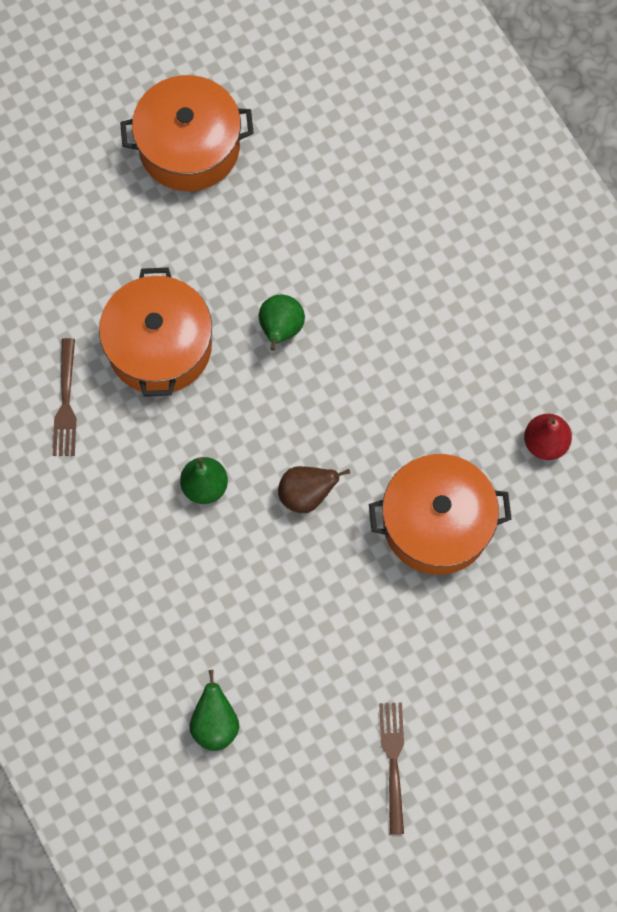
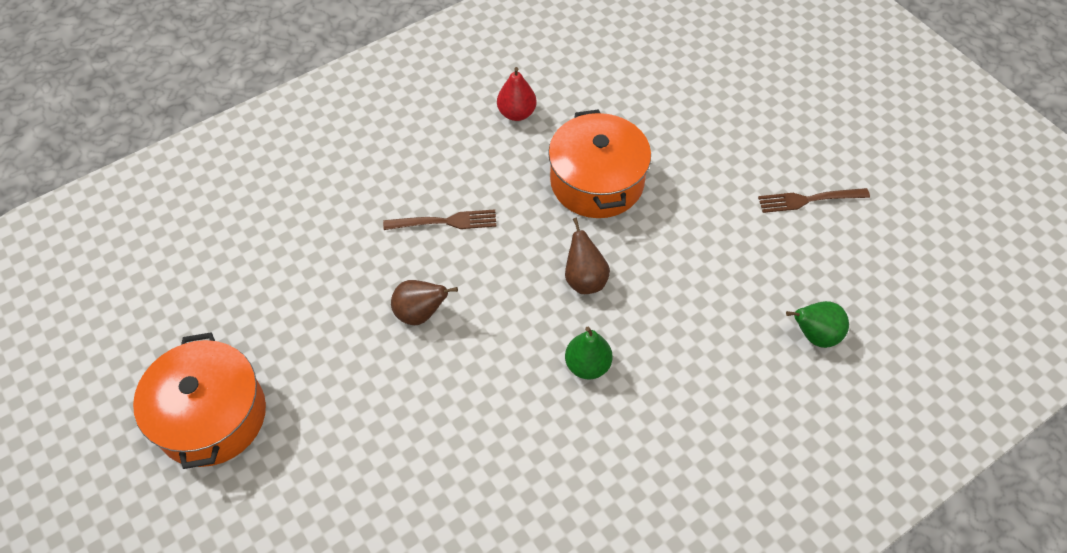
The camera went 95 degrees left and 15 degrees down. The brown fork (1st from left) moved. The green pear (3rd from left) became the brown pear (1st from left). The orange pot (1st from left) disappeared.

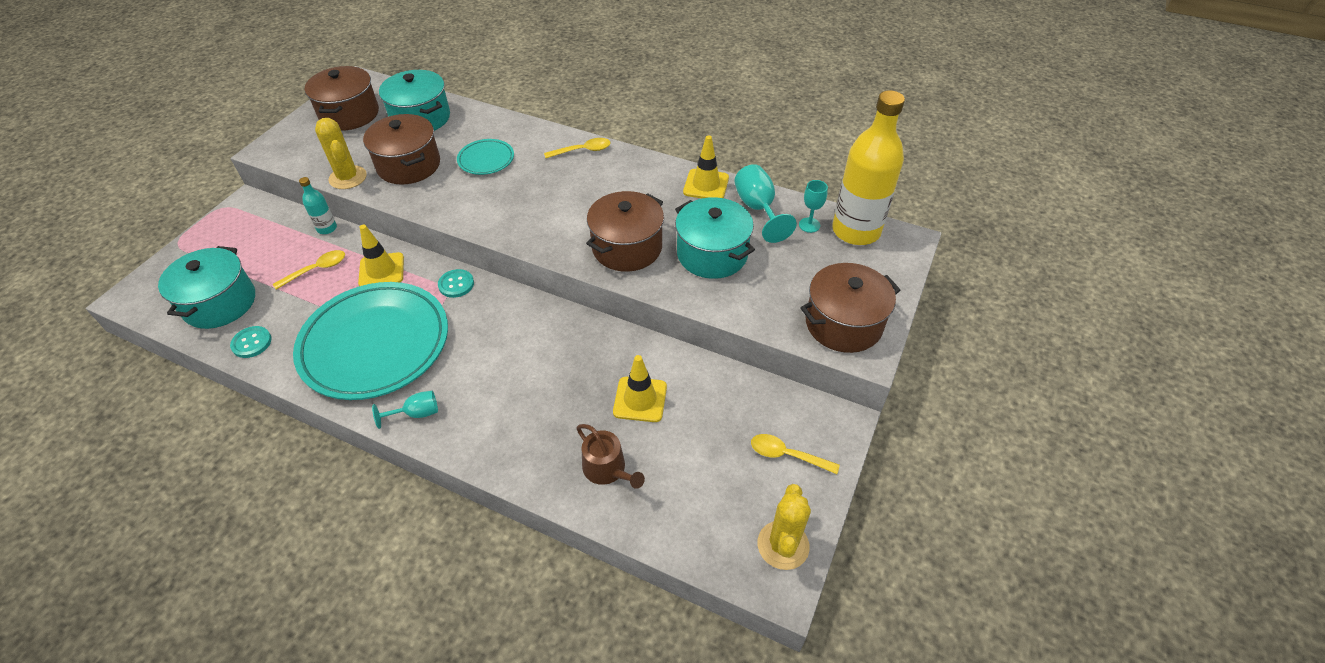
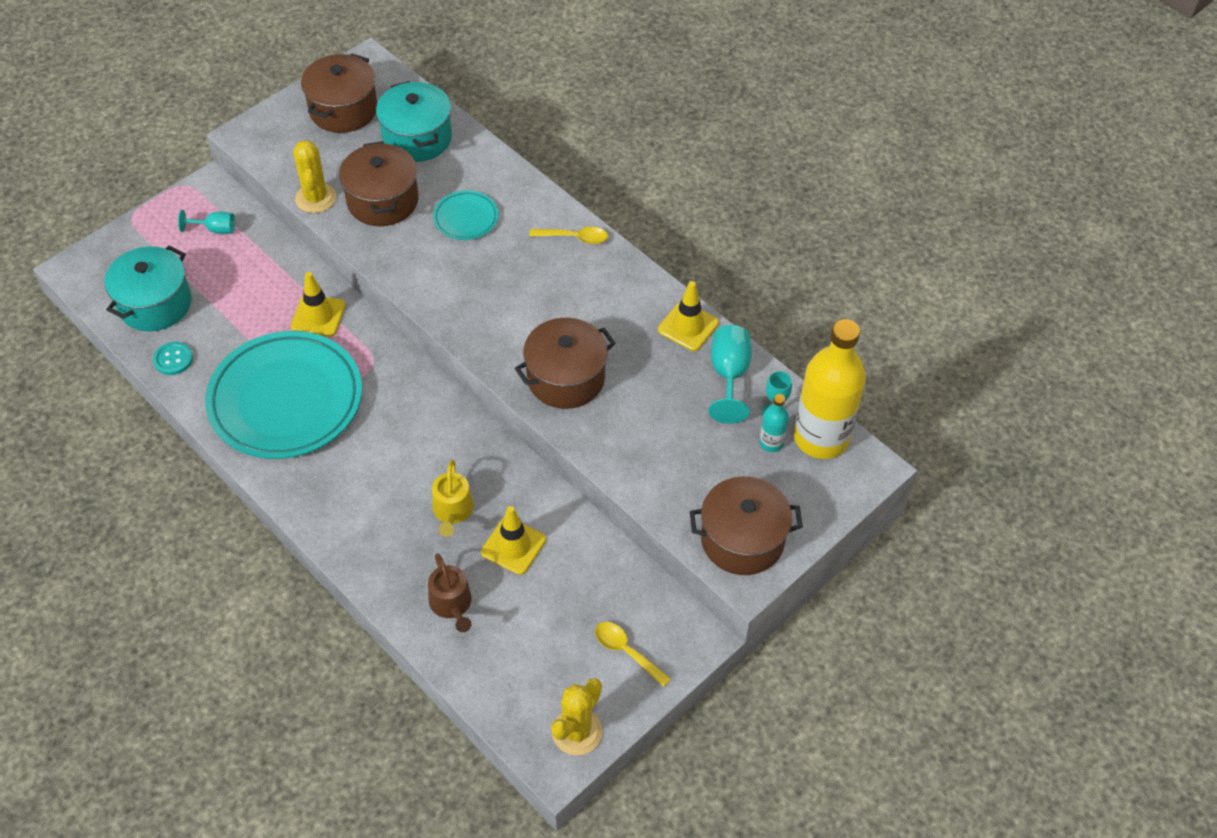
The camera went 20 degrees right and 5 degrees up. The turquoise goblet (1st from left) moved. The yellow watering can appeared. The turquoise bottle moved. The yellow spoon (1st from left) disappeared. The turquoise button (2nd from left) disappeared. The turquoise pot (3rd from left) disappeared.

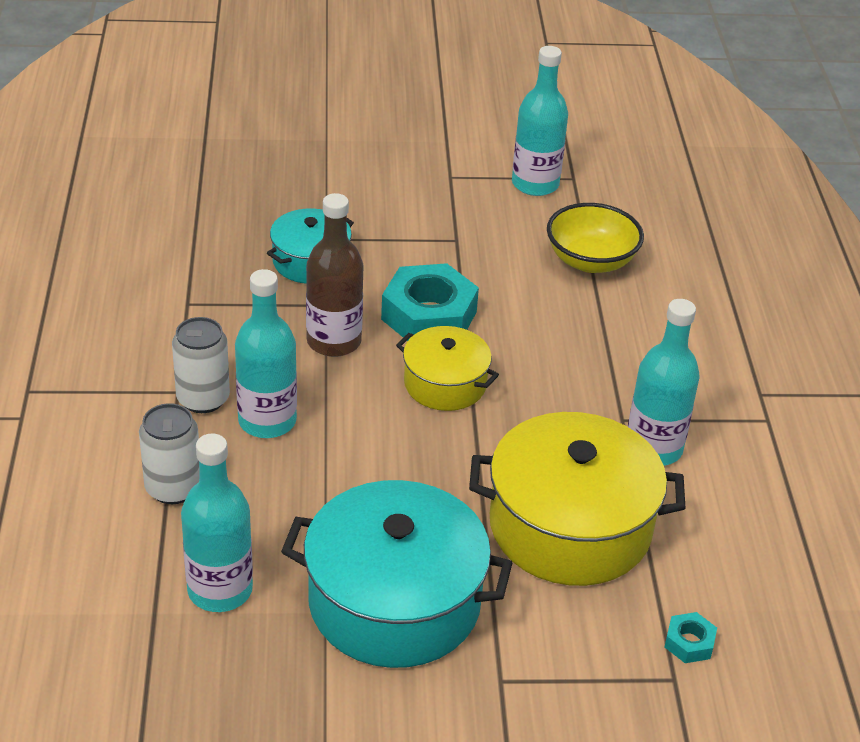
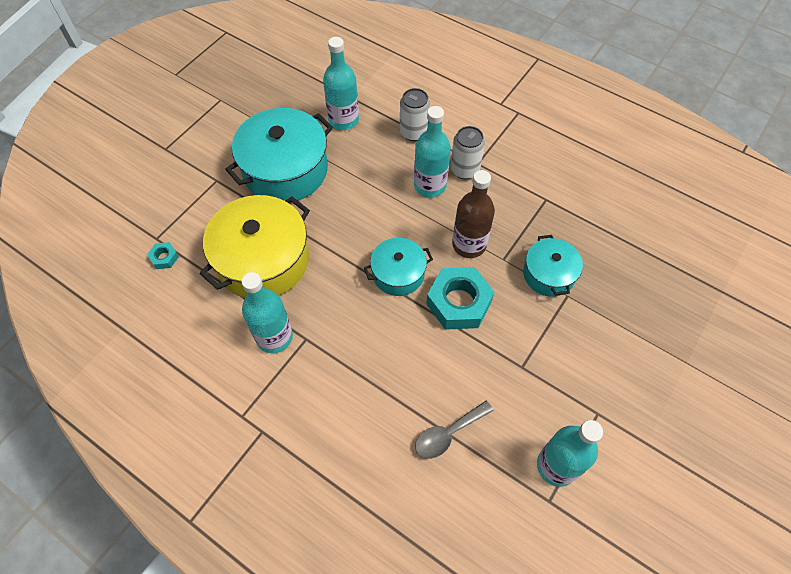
The camera went 130 degrees right and 20 degrees up. The yellow pot (1st from left) became the turquoise pot (2nd from left). The yellow bowl was replaced by the grey spoon.

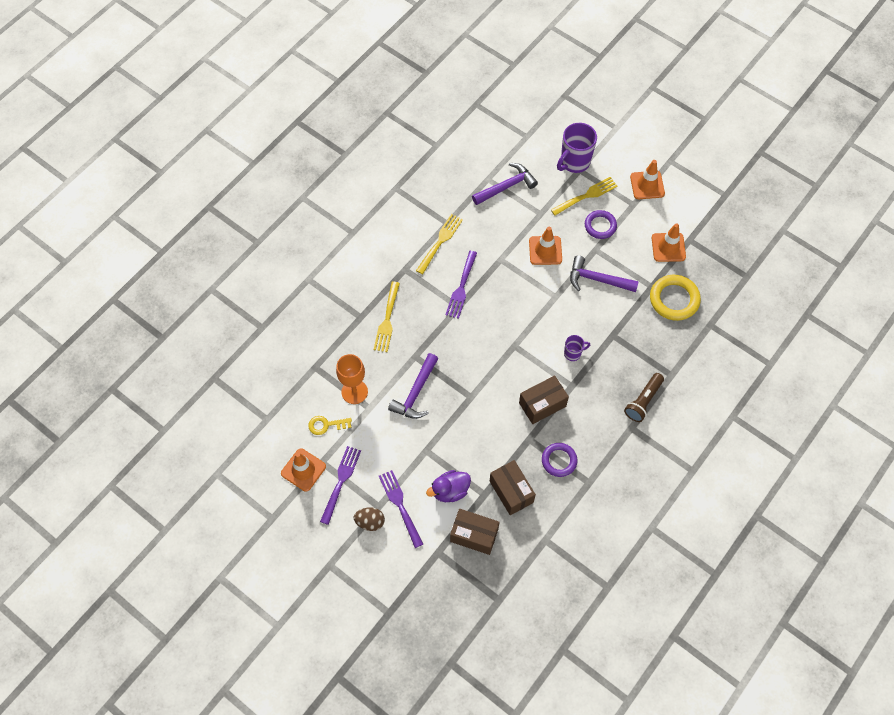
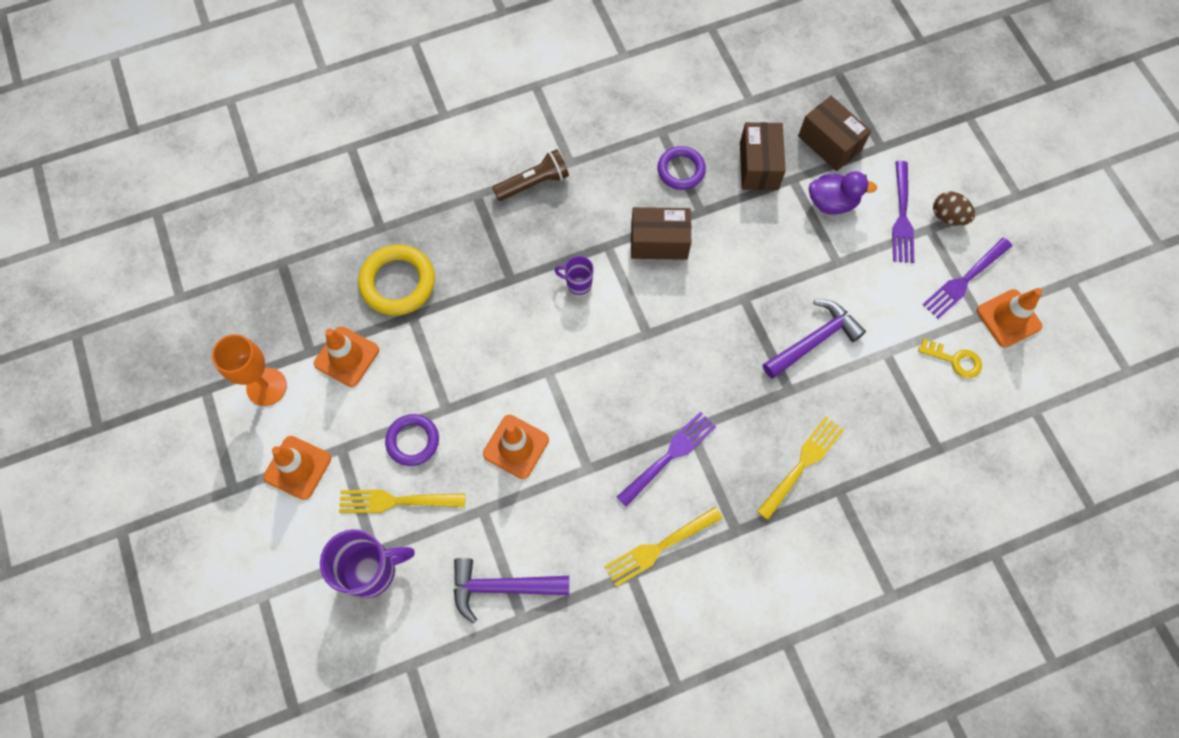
The camera went 150 degrees left and 5 degrees up. The orange goblet moved. The purple hammer (3rd from left) disappeared.

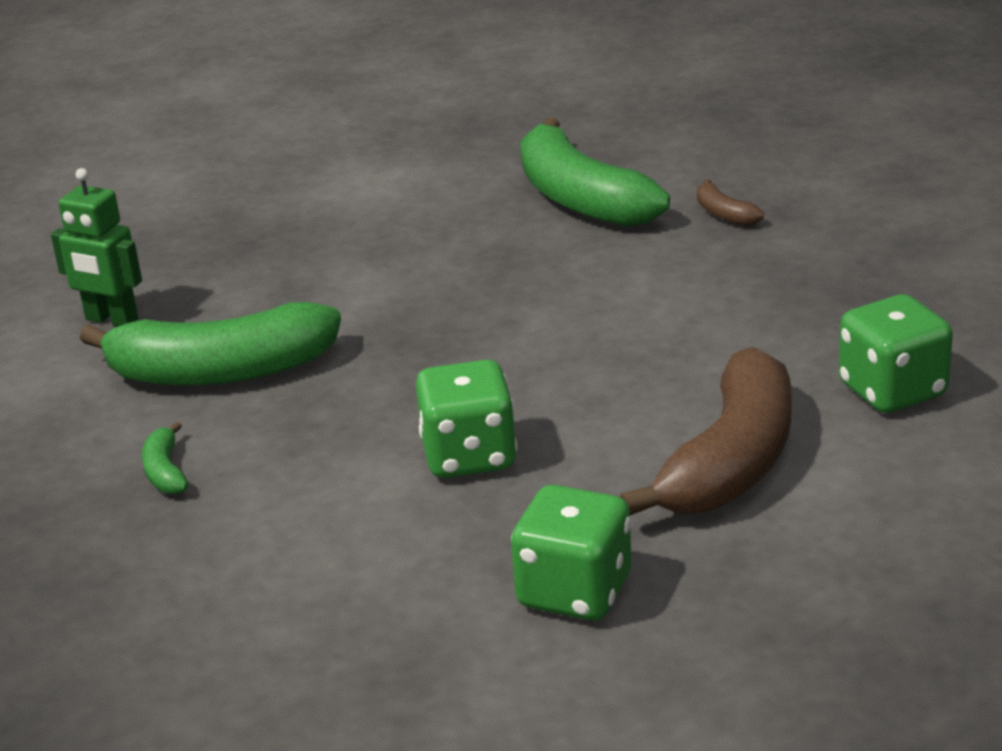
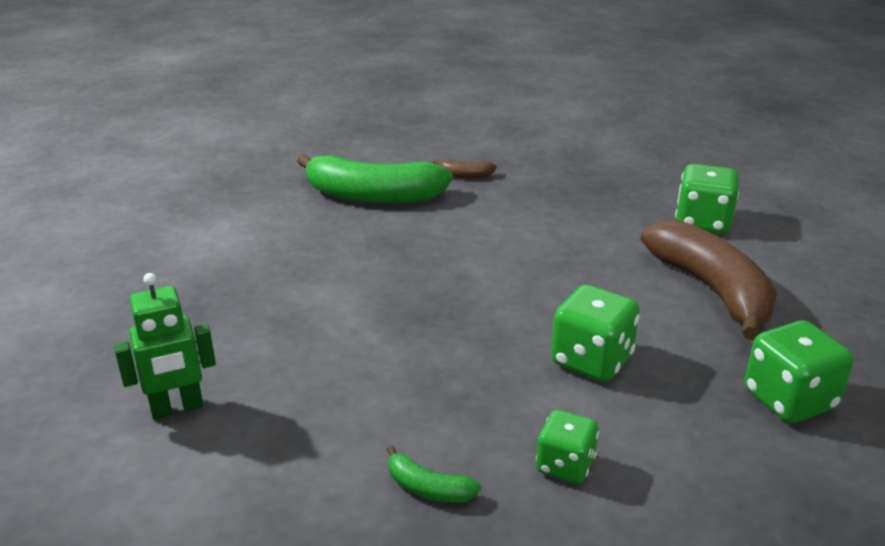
The camera went 50 degrees left and 0 degrees up. The green dice (1st from left) appeared. The green banana (2nd from left) disappeared.

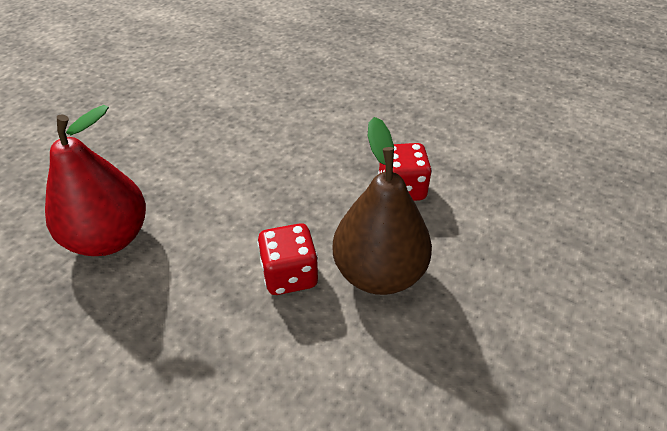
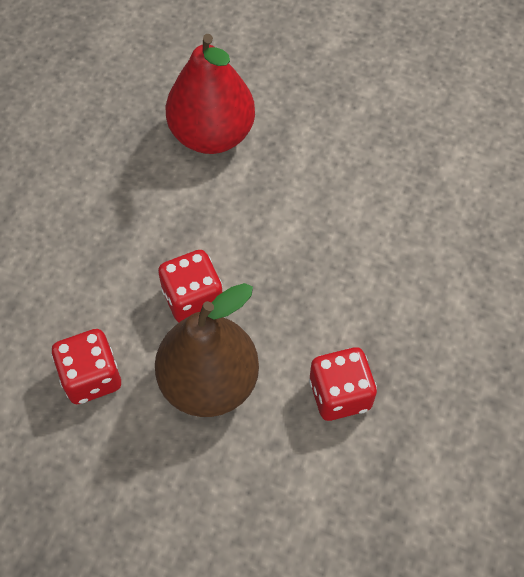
The camera went 80 degrees right and 15 degrees up. The red dice (1st from left) appeared.

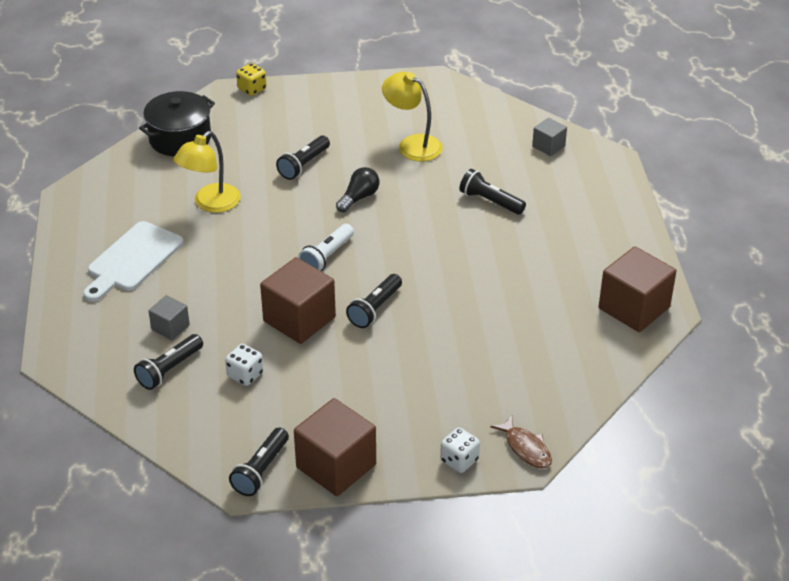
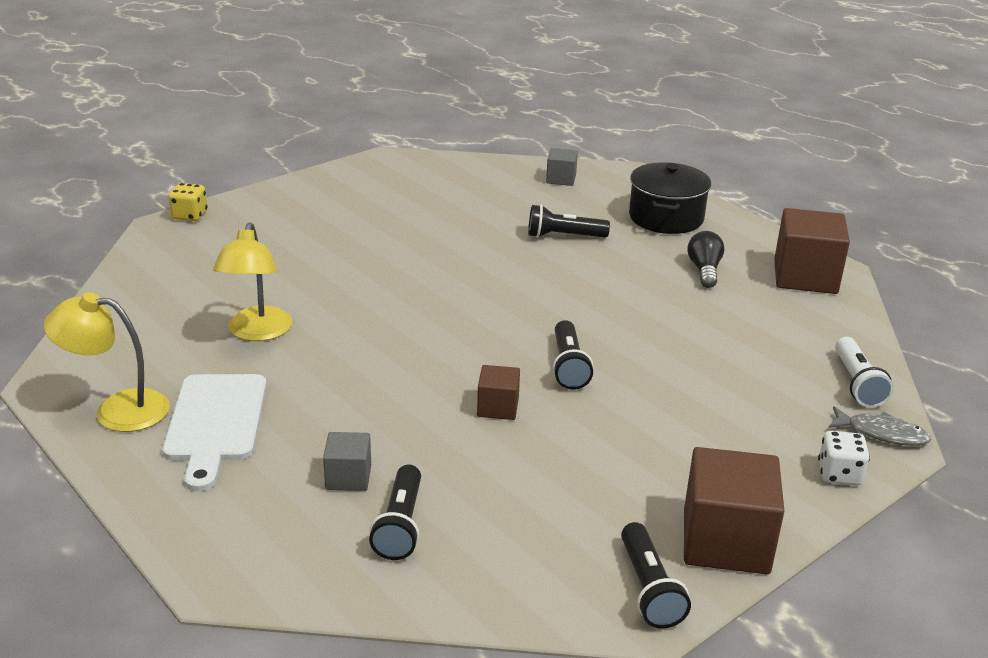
The camera went 35 degrees left and 10 degrees down. The yellow lamp (2nd from left in the first image) moved. The brown cube (1st from left) changed to 0.53 times the size. The black pot moved. The black light bulb moved. The brown fish became the grey fish. The white flashlight moved. The white dice (1st from left) disappeared. The black flashlight (3rd from left) disappeared.

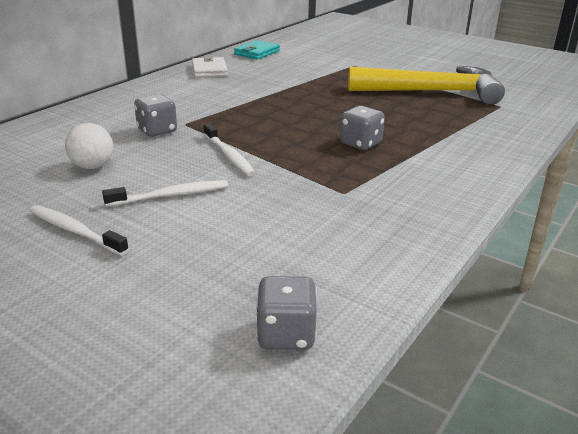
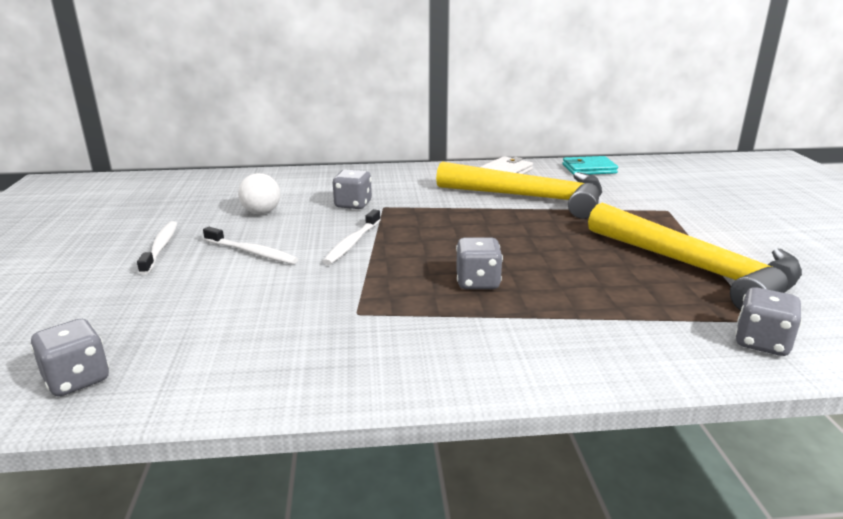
The camera went 50 degrees right and 5 degrees down. The yellow hammer (1st from left) appeared. The grey dice (4th from left) appeared.

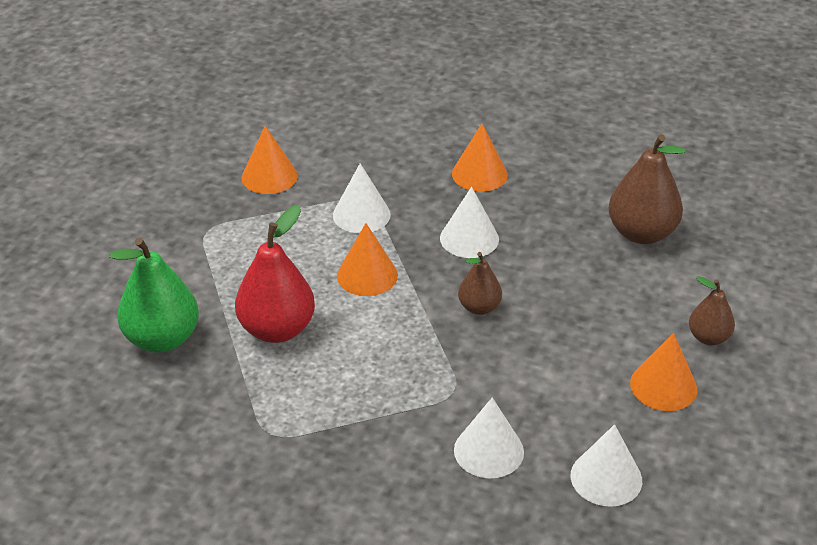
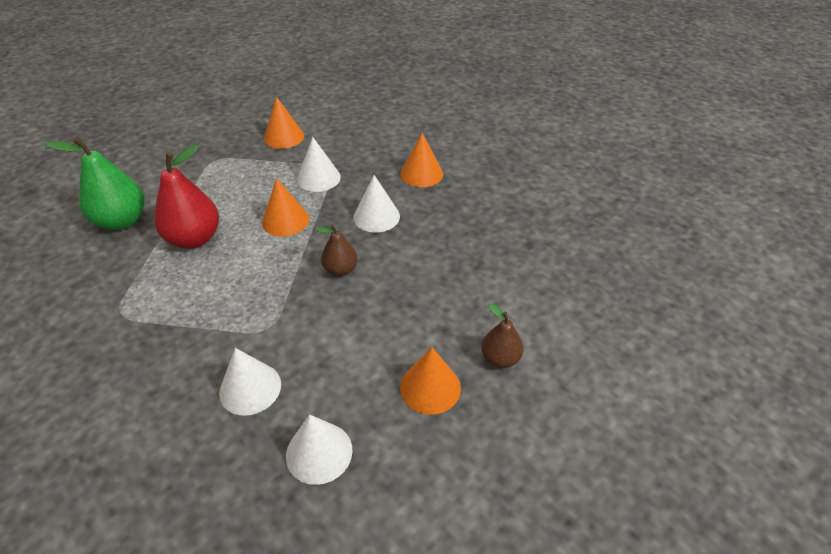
The camera went 25 degrees right and 5 degrees up. The brown pear (2nd from left) disappeared.

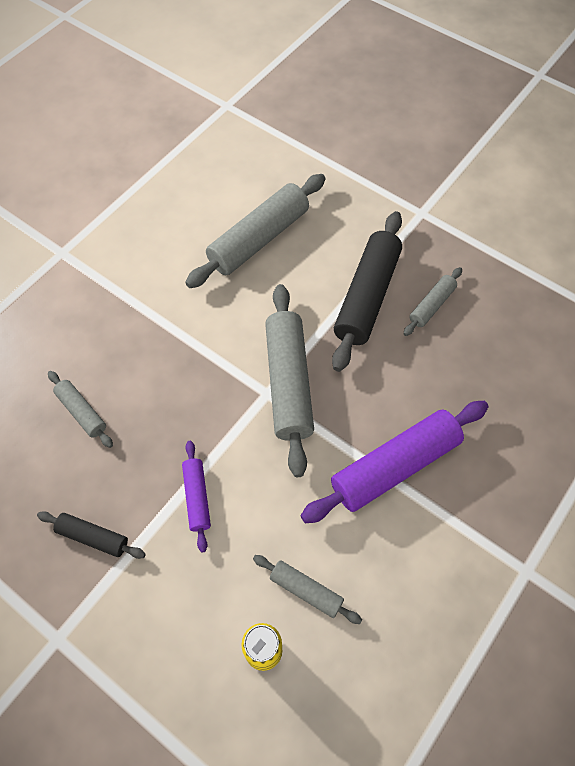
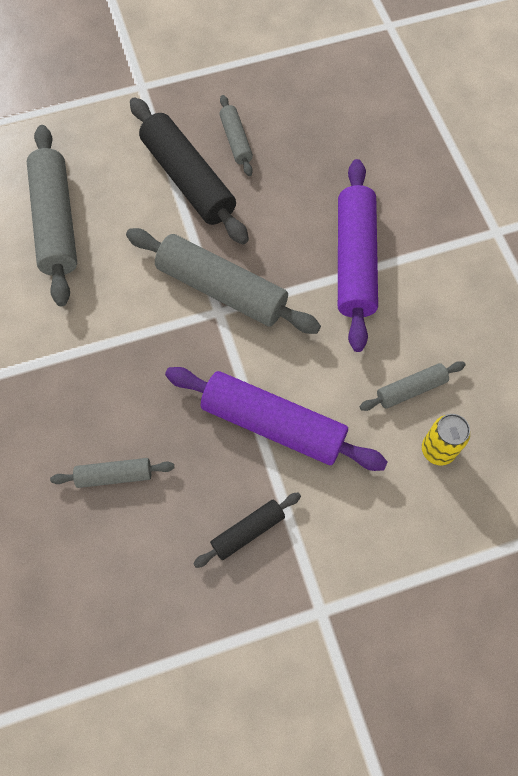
The camera went 55 degrees left and 5 degrees up. The purple rolling pin (1st from left) changed to 1.97 times the size.

